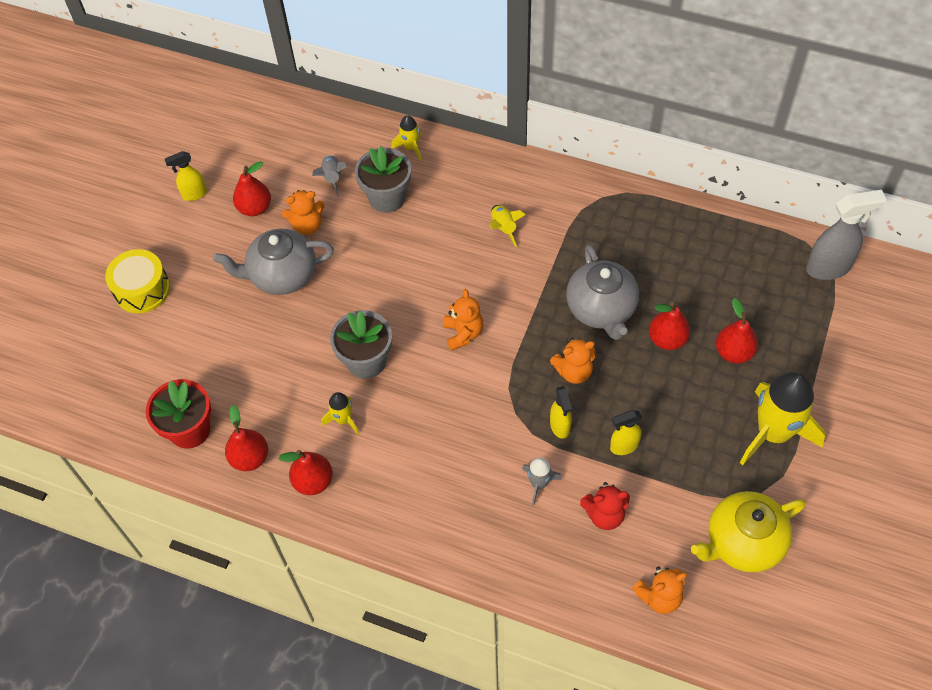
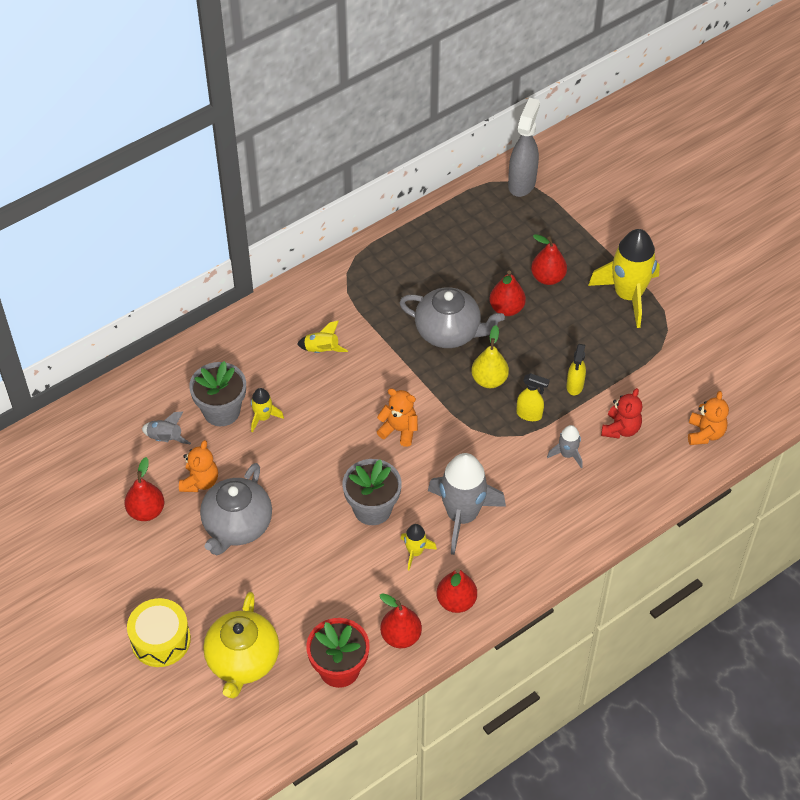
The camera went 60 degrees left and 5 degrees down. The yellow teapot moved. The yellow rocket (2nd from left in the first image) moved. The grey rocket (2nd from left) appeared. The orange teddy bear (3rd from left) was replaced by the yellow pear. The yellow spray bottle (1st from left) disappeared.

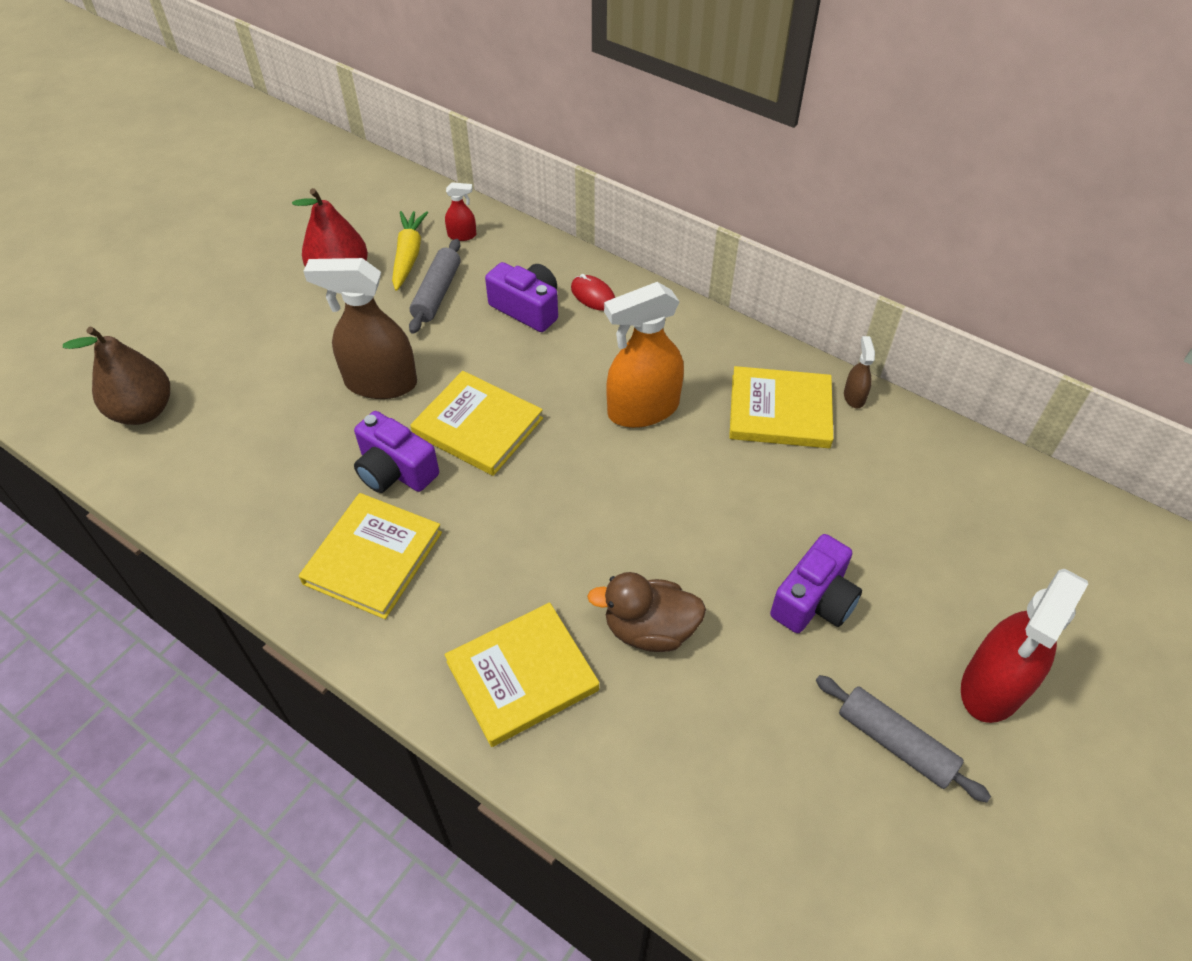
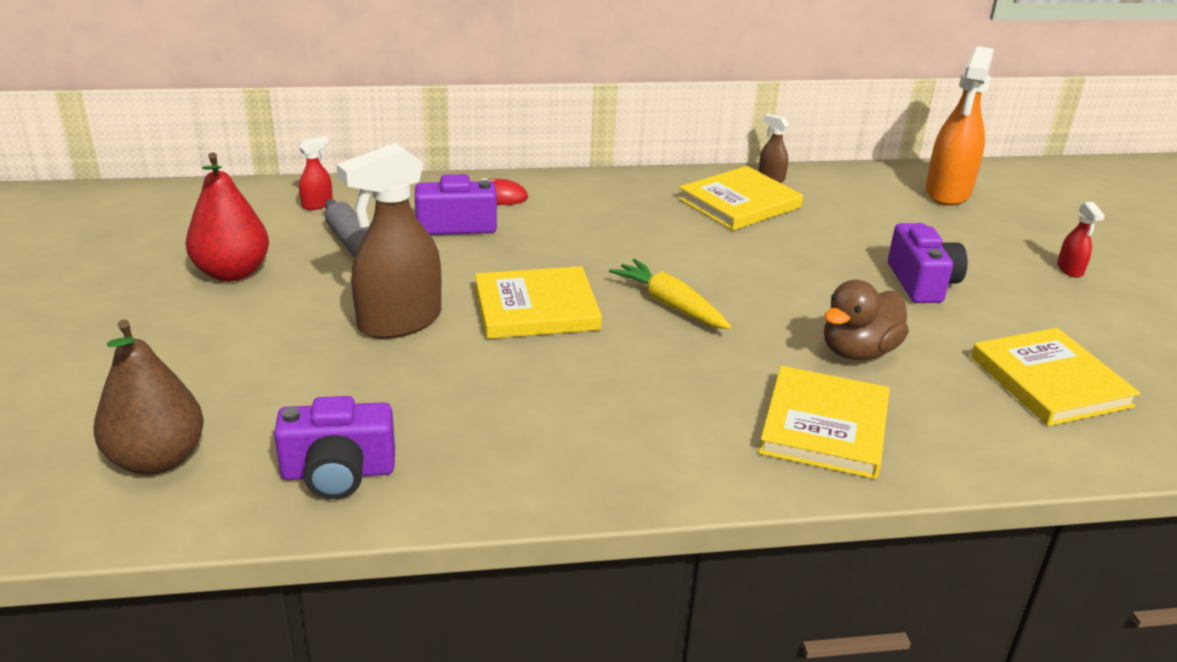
The camera went 45 degrees left and 20 degrees down. The purple camera (1st from left) moved. The yellow carrot moved. The orange spray bottle moved. The yellow book (1st from left in the first image) moved. The red spray bottle (2nd from left) changed to 0.44 times the size. The grey rolling pin (2nd from left) disappeared.

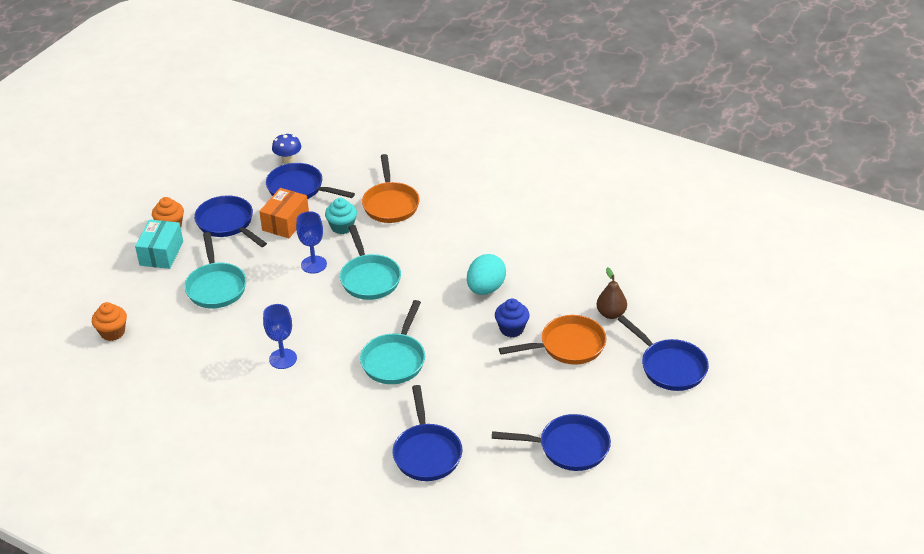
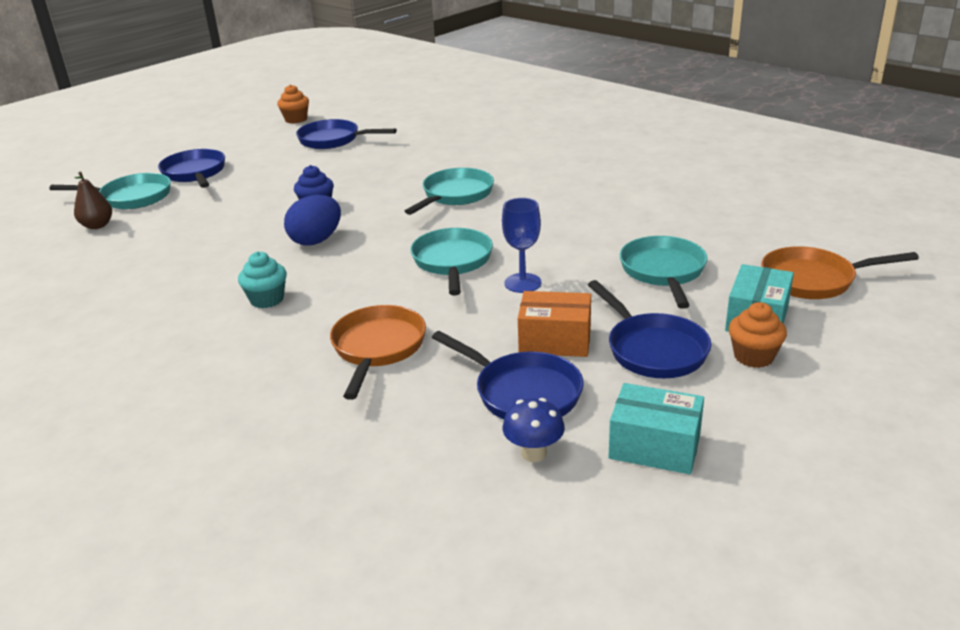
The camera went 165 degrees left and 10 degrees down. The turquoise pan (1st from left) appeared. The brown pear moved. The turquoise cupcake moved. The orange cupcake (1st from left) moved. The turquoise egg became the blue egg. The orange box turned 60 degrees clockwise. The turquoise box (1st from left) appeared. The orange pan (2nd from left) moved. The blue goblet (1st from left) disappeared. The blue pan (3rd from left) disappeared.

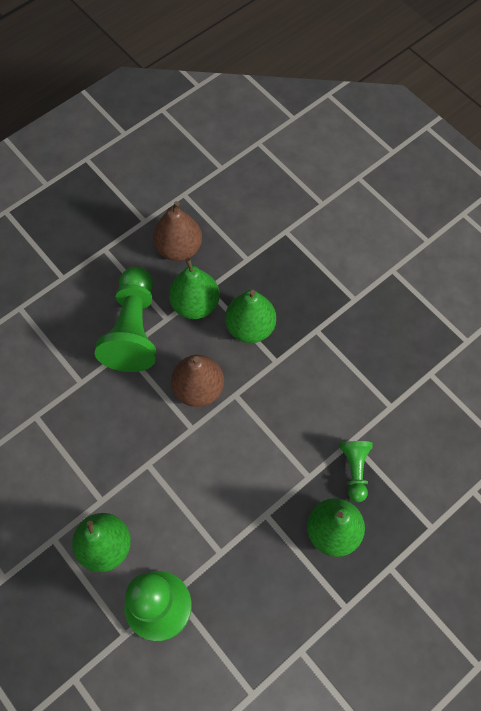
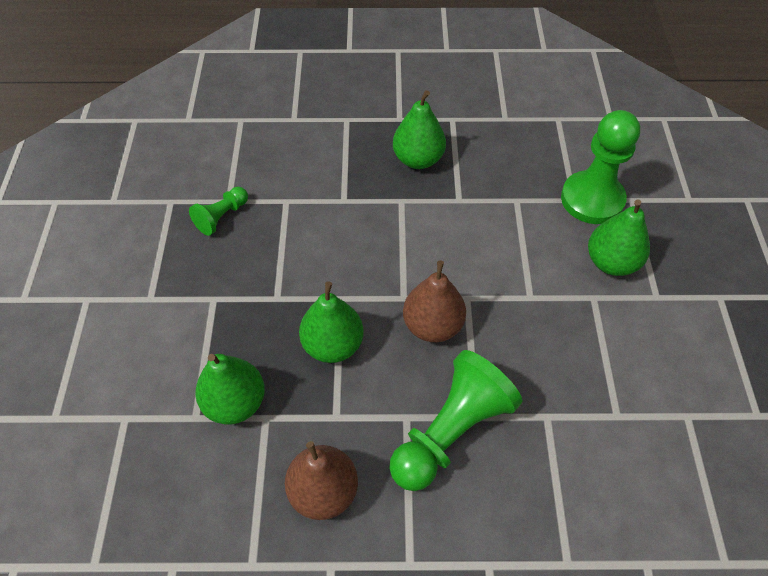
The camera went 140 degrees left and 10 degrees down. The green pawn (3rd from left in the first image) moved. The green pear (2nd from left in the first image) moved.

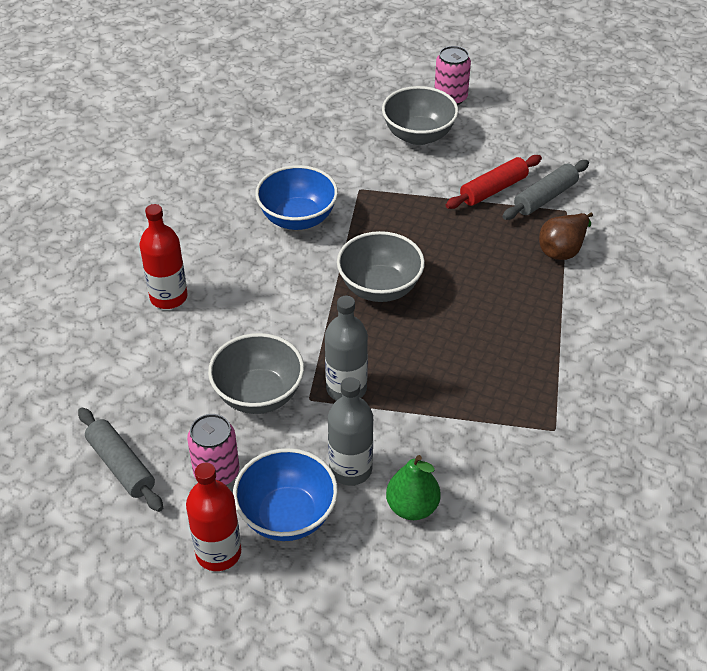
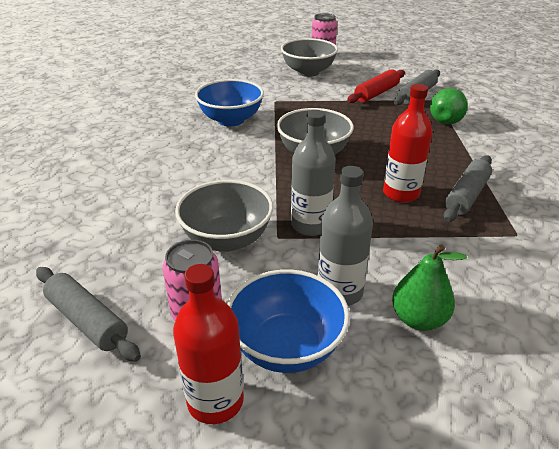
The camera went 10 degrees left and 10 degrees down. The red bottle (1st from left in the first image) moved. The brown pear became the green pear (2nd from left). The grey rolling pin (3rd from left) appeared.

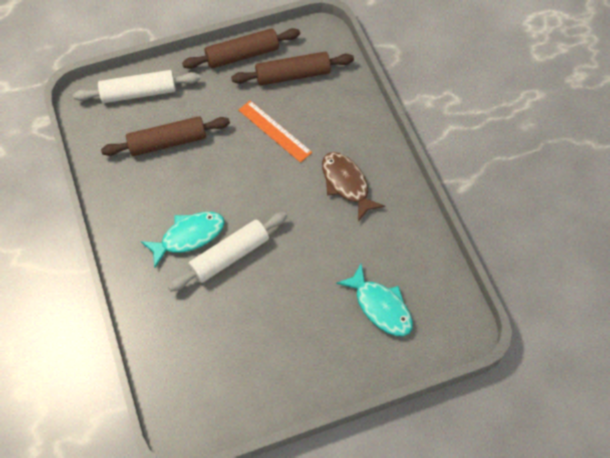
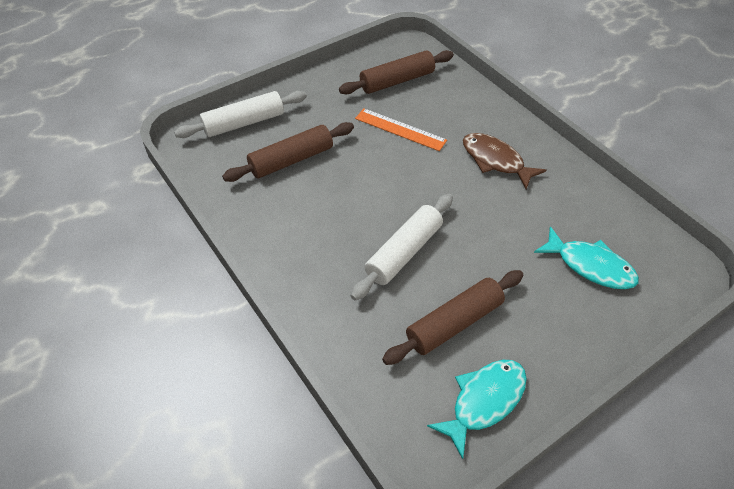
The camera went 15 degrees left and 10 degrees down. The brown rolling pin (2nd from left in the first image) moved. The turquoise fish (1st from left) moved.

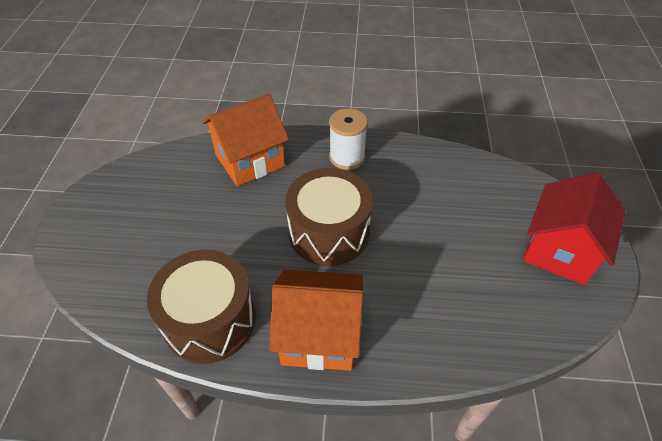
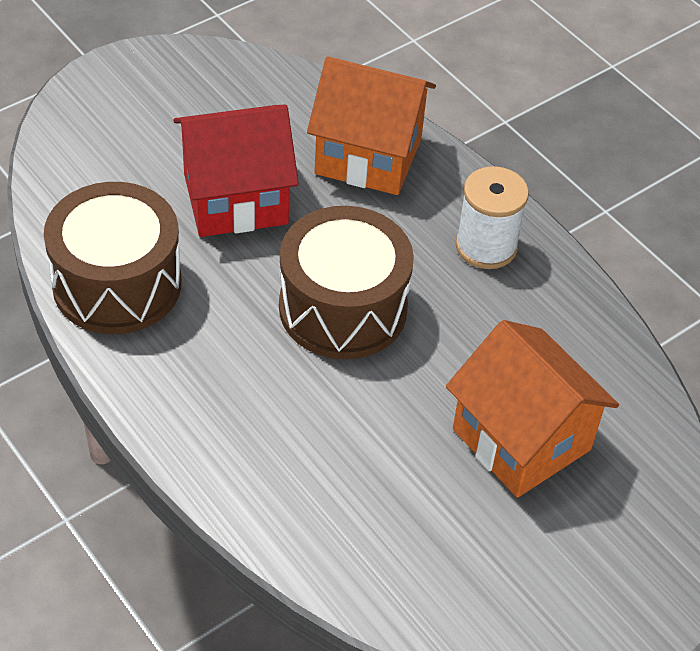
The camera went 45 degrees right and 0 degrees up. The red house moved. The orange house (2nd from left) moved.

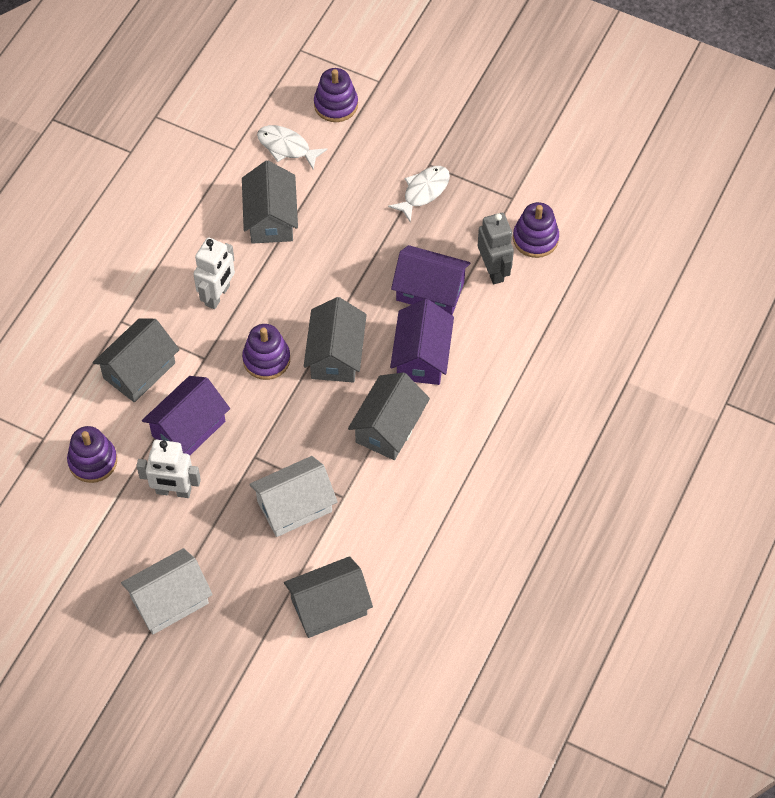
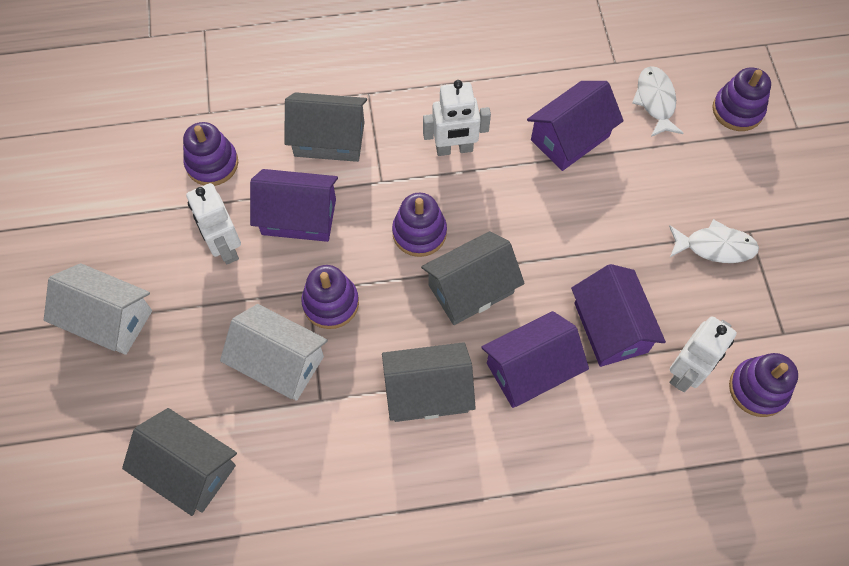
The camera went 55 degrees right and 5 degrees up. The purple stacking toy (2nd from left) appeared. The grey house (2nd from left) became the purple house (3rd from left). The grey robot became the white robot (3rd from left).

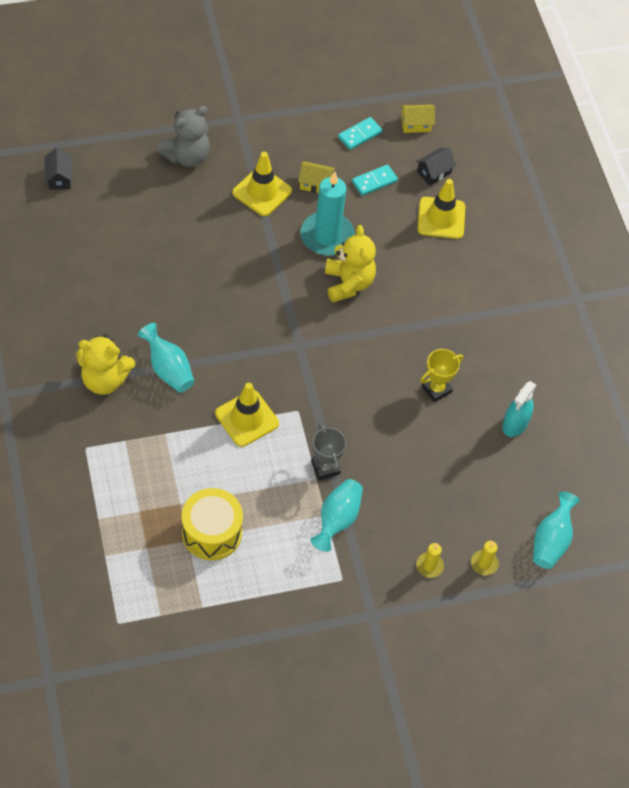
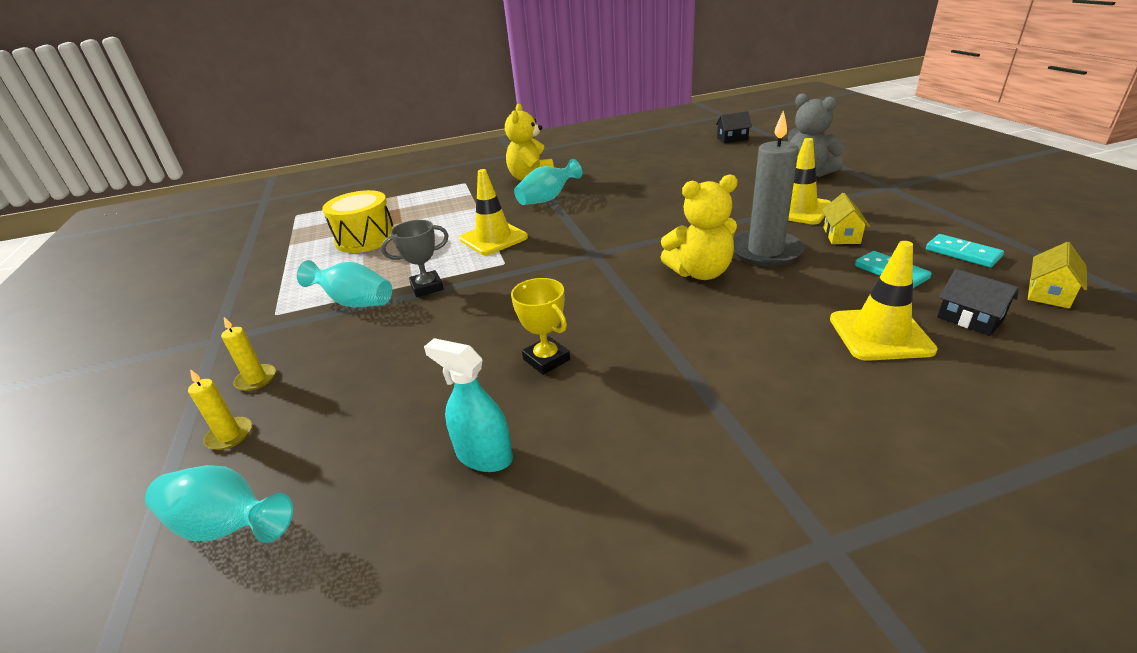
The camera went 95 degrees right and 25 degrees down. The turquoise candle became the grey candle. The yellow house (2nd from left) turned 45 degrees clockwise.

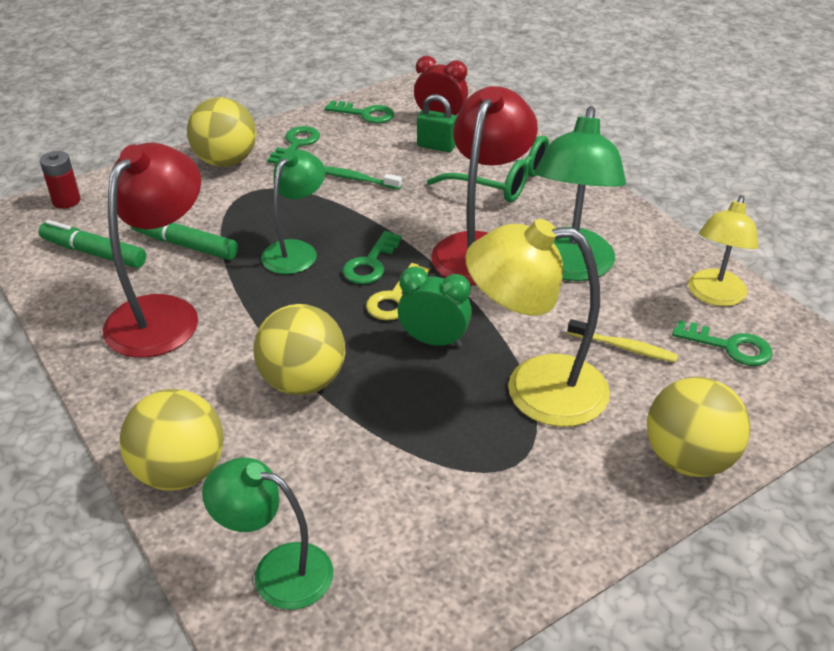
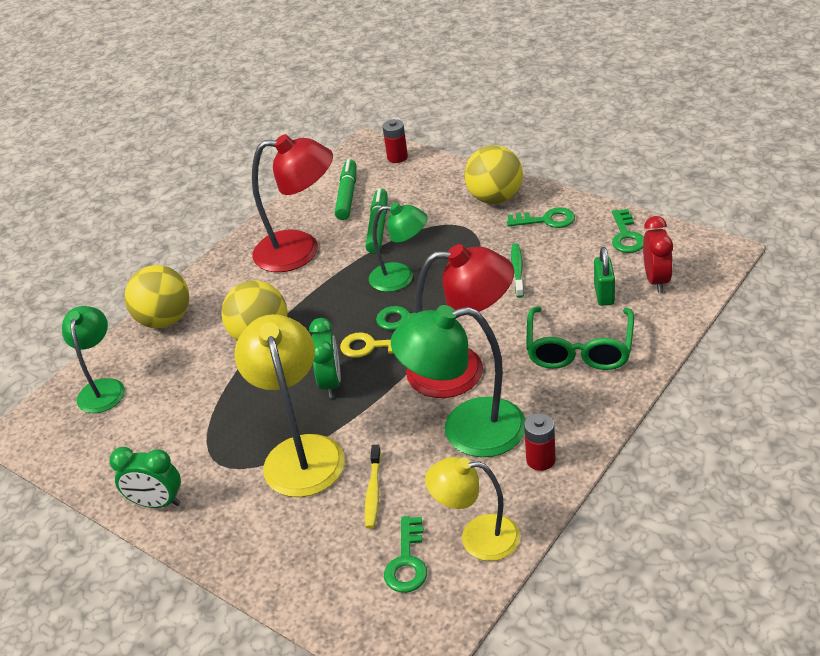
The camera went 75 degrees right and 0 degrees up. The green clock (1st from left) appeared. The red battery (2nd from left) appeared. The yellow ball (4th from left) disappeared.

